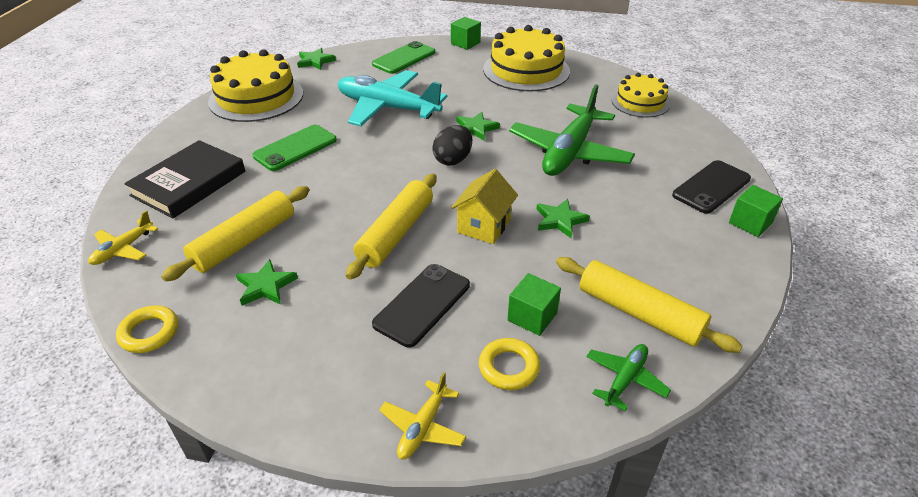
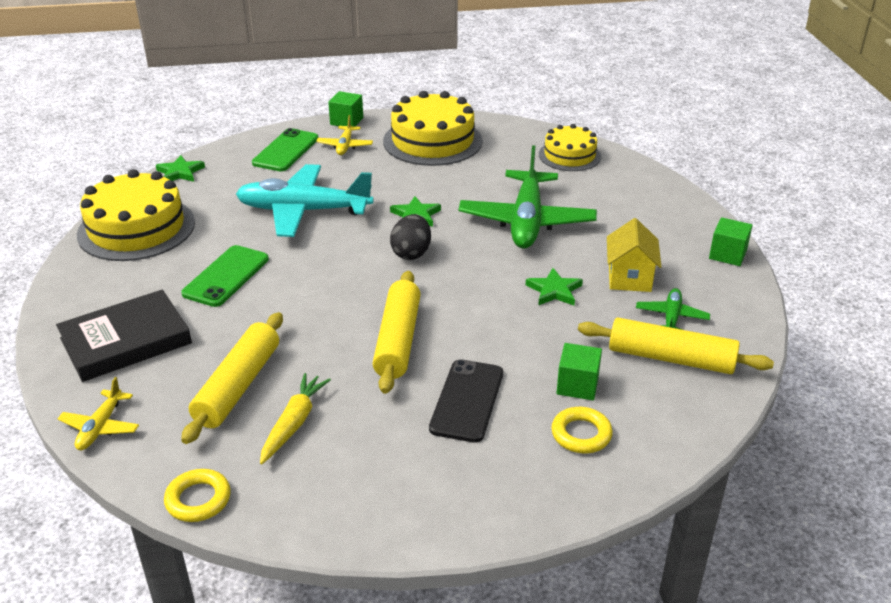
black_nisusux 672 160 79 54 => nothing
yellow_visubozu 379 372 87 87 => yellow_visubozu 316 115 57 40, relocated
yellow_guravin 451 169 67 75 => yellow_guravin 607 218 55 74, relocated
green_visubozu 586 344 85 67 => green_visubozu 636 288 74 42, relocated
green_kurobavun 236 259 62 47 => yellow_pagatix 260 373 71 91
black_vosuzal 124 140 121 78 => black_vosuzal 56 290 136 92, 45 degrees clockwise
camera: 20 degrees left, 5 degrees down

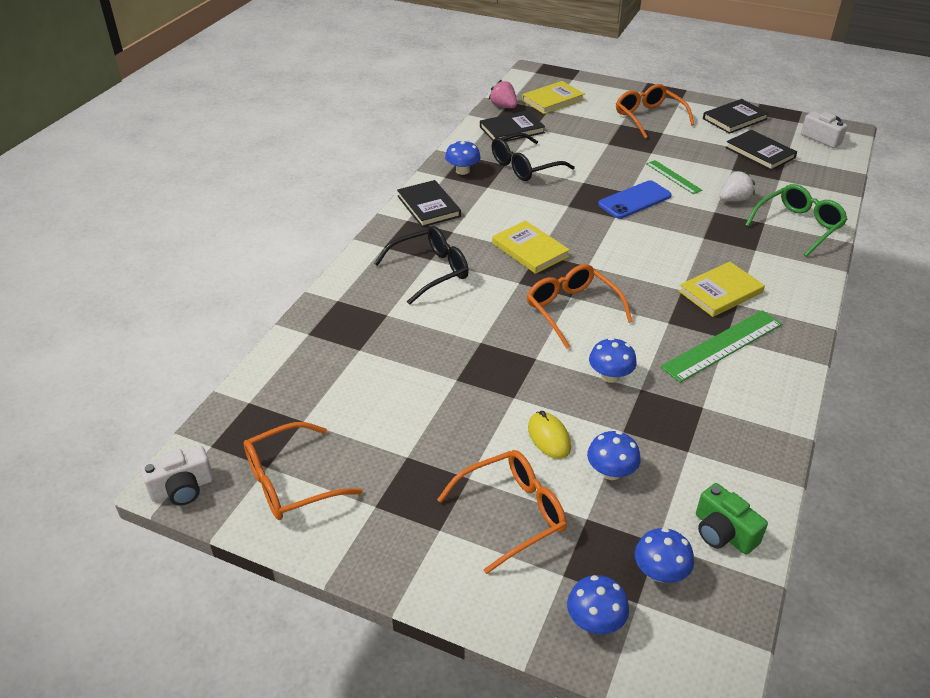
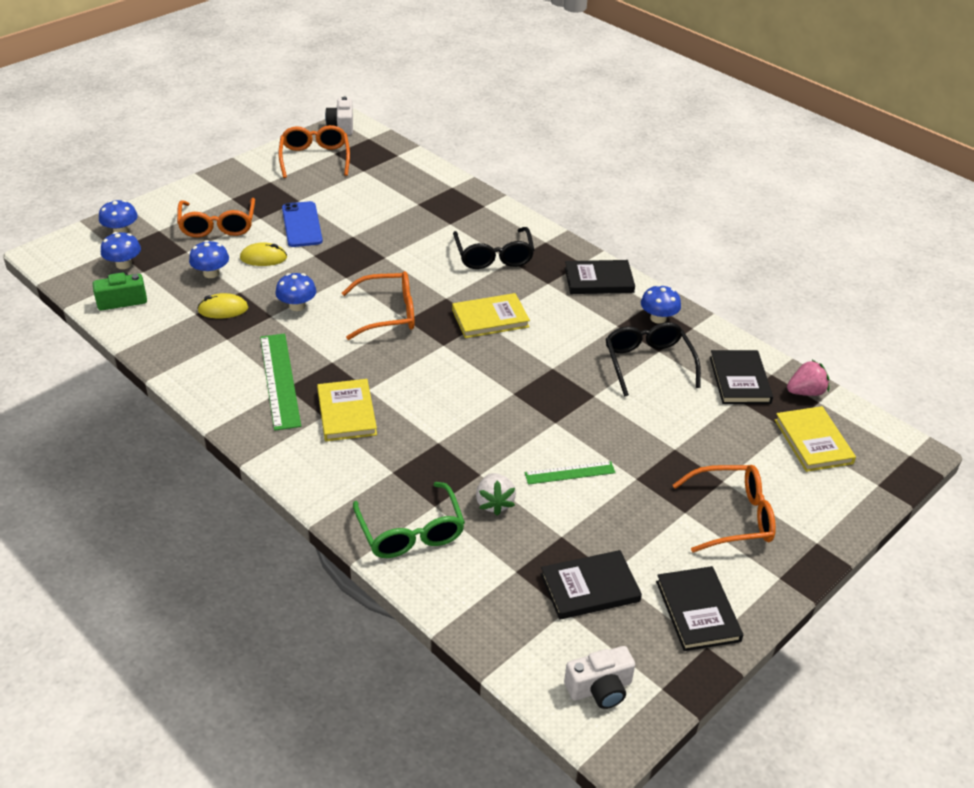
nothing => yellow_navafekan 197 293 51 25
blue_nisusux 598 180 74 39 => blue_nisusux 282 201 41 46, relocated
camera: 110 degrees right, 0 degrees up

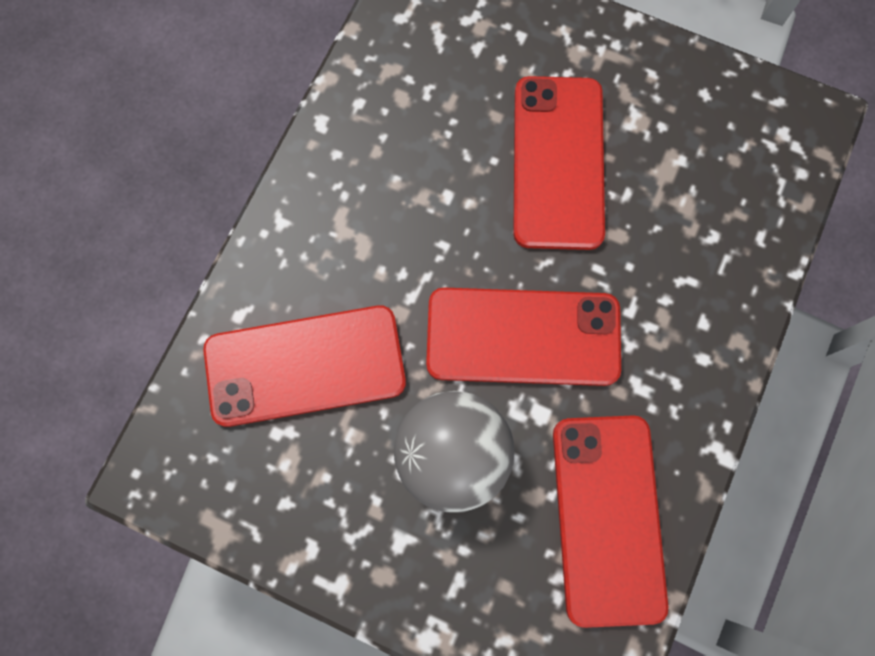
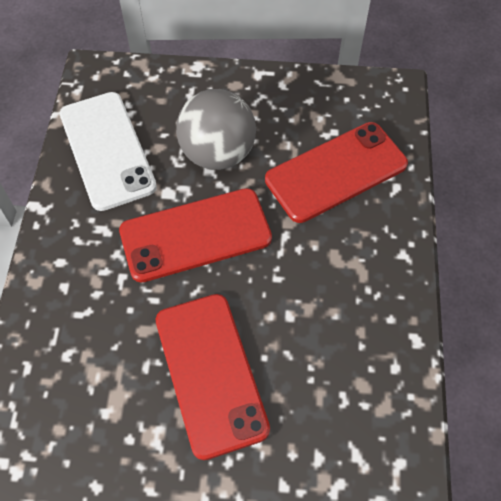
red_nisusux 553 415 115 213 => white_nisusux 59 92 98 119
camera: 160 degrees right, 15 degrees down

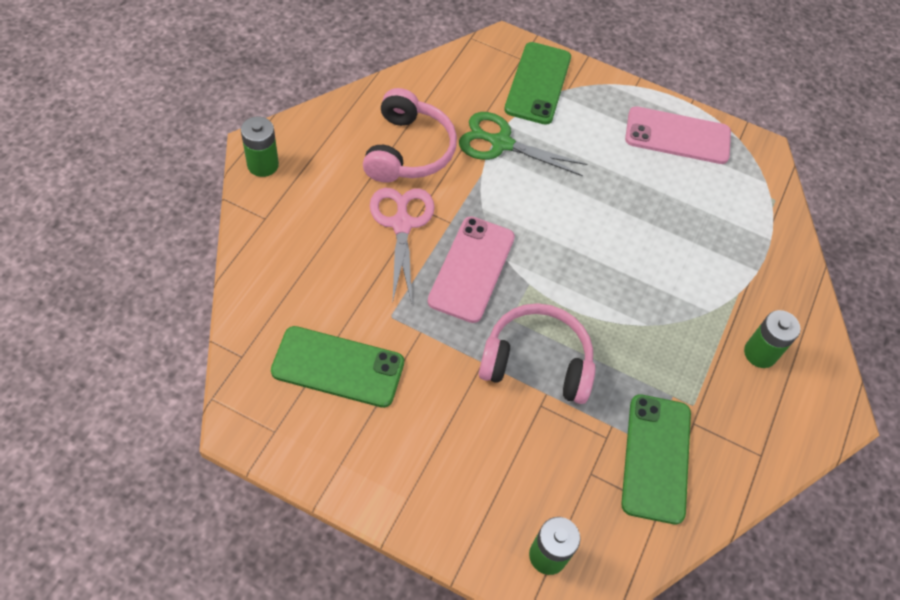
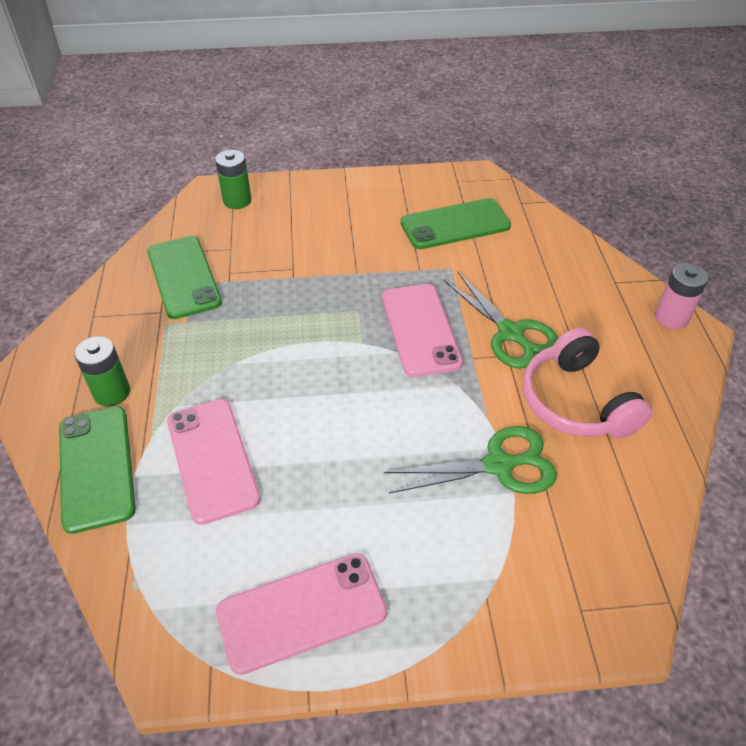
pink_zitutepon 479 303 117 101 => nothing
nothing => pink_nisusux 167 399 93 126
green_nisusux 504 42 67 83 => green_nisusux 59 406 76 128, relocated
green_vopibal 241 117 38 60 => pink_vopibal 655 263 54 66
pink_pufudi 370 188 65 116 => green_pufudi 443 272 116 97
camera: 155 degrees right, 10 degrees down

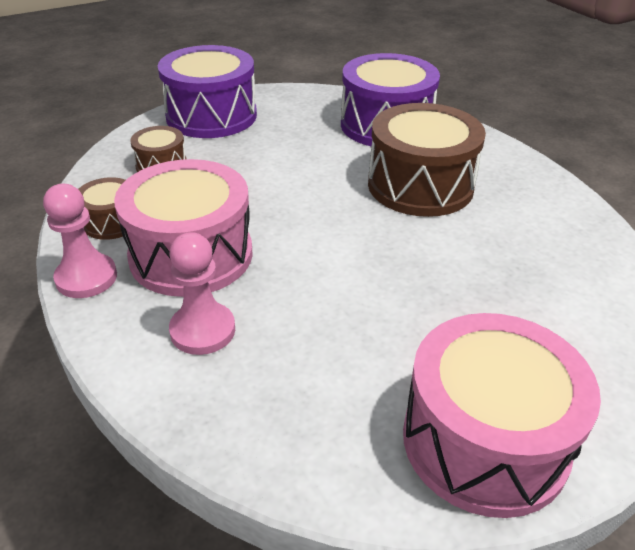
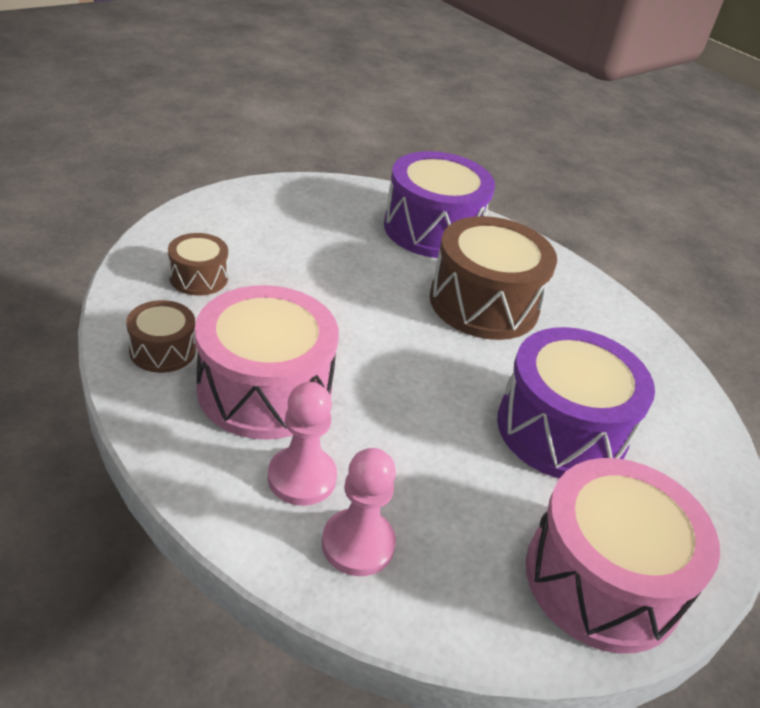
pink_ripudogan 43 184 74 114 => pink_ripudogan 322 448 74 128, relocated
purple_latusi 158 45 99 93 => purple_latusi 497 327 158 151, relocated
camera: 15 degrees left, 0 degrees up

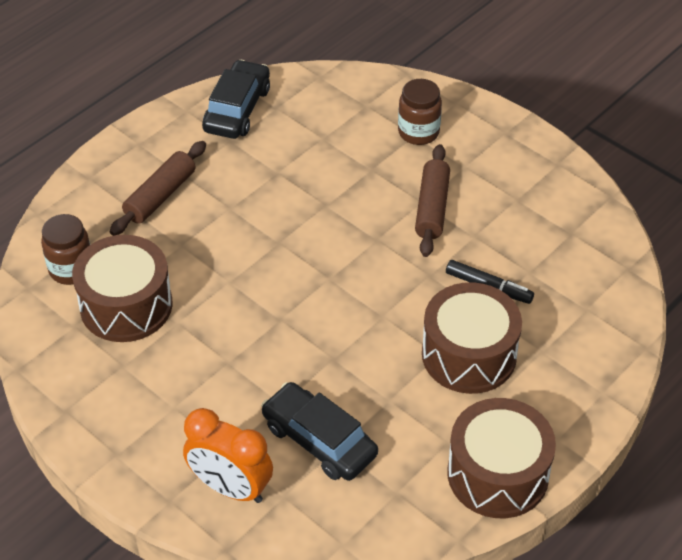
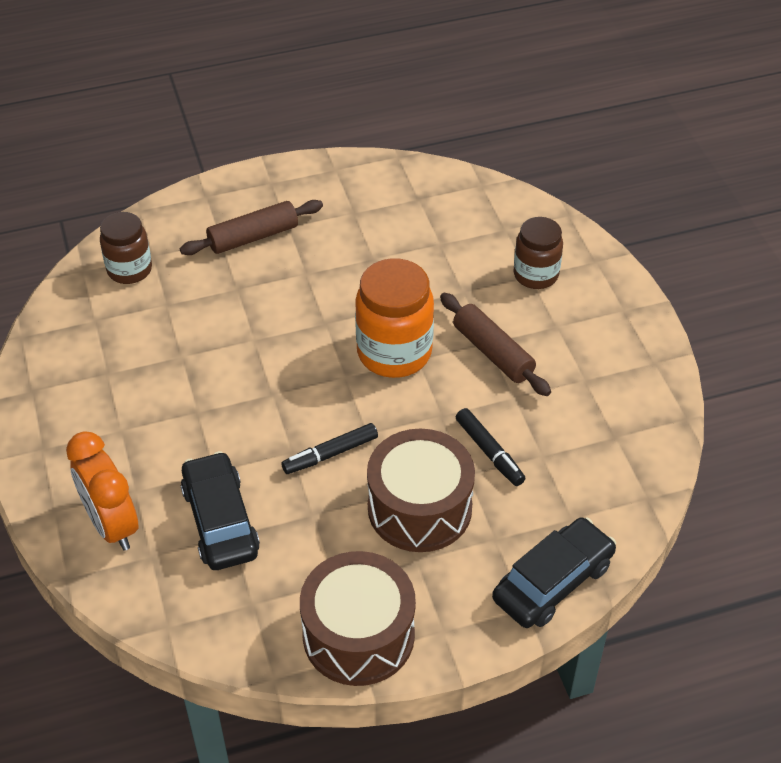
brown_latusi 72 235 101 107 => nothing
nothing => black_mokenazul 281 423 97 51
nothing => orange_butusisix 355 258 79 120
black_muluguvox 202 60 68 79 => black_muluguvox 492 517 124 111, relocated
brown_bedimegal 415 144 35 113 => brown_bedimegal 440 293 111 103, 75 degrees counterclockwise
camera: 30 degrees right, 0 degrees up

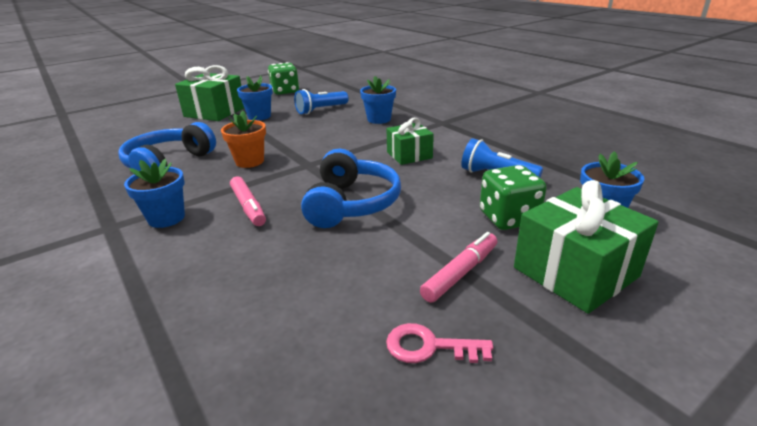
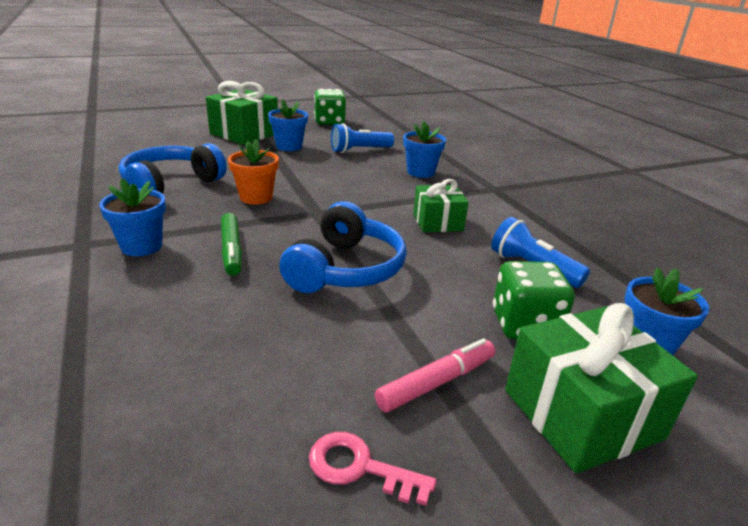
pink_mokenazul 230 176 36 50 => green_mokenazul 221 213 21 62
camera: 10 degrees right, 0 degrees up

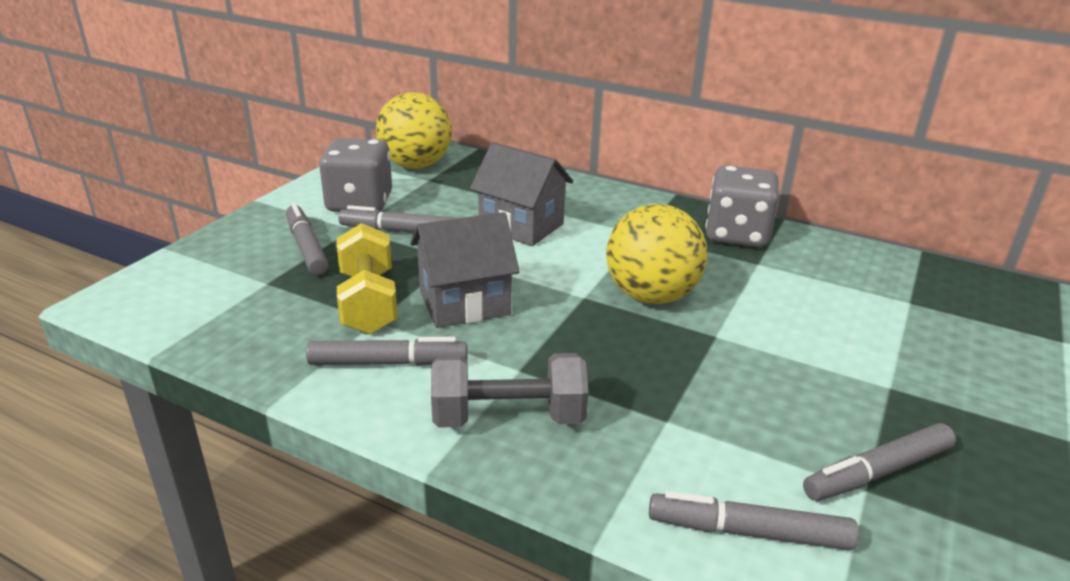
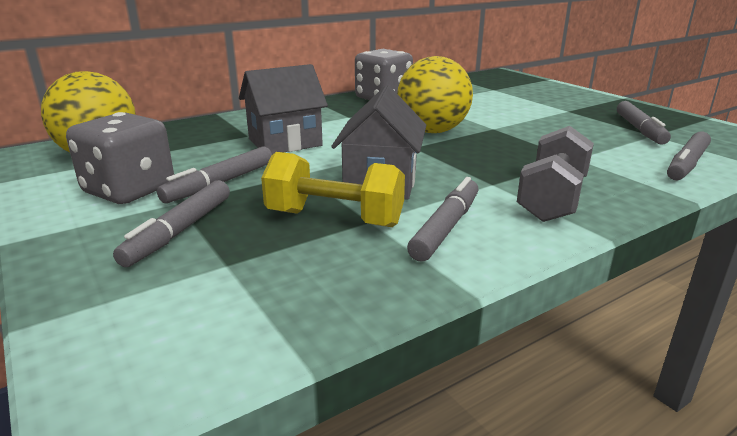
grey_mokenazul 286 203 43 72 => grey_mokenazul 113 180 117 87, 75 degrees counterclockwise
camera: 60 degrees left, 5 degrees down

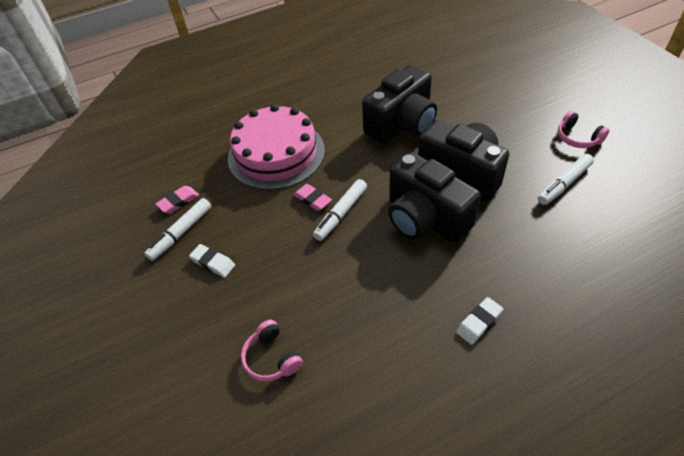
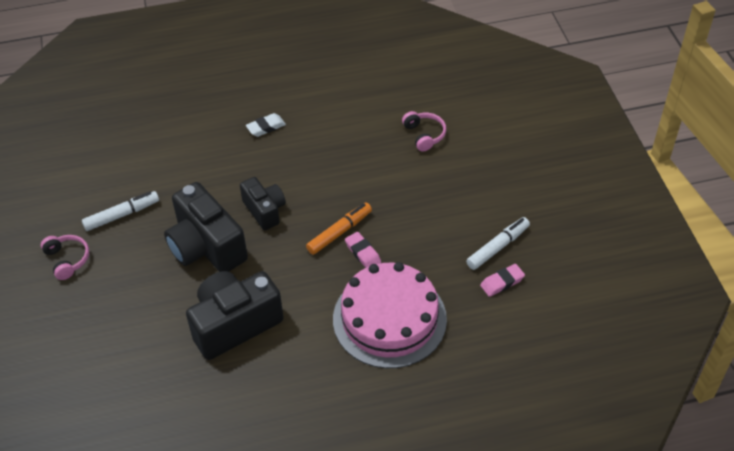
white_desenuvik 189 244 46 34 => nothing
white_mokenazul 313 179 54 62 => orange_mokenazul 306 203 66 52
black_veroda 388 152 93 91 => black_veroda 240 177 46 53, x0.59
camera: 170 degrees left, 0 degrees up

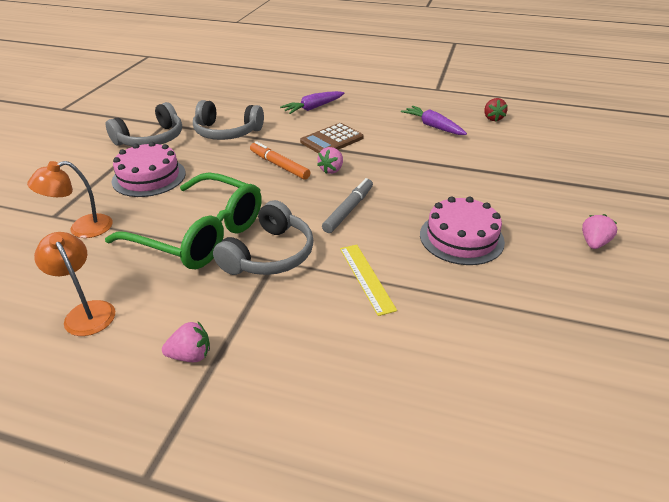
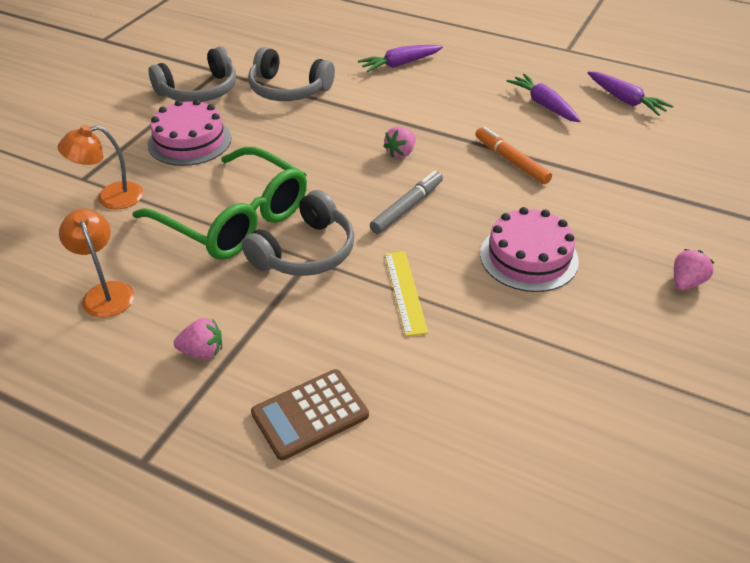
orange_mokenazul 250 141 61 39 => orange_mokenazul 475 127 77 57, relocated
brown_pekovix 300 123 63 30 => brown_pekovix 251 369 118 91, relocated
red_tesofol 484 98 24 23 => purple_pagatix 588 71 85 45
camera: 10 degrees right, 5 degrees up

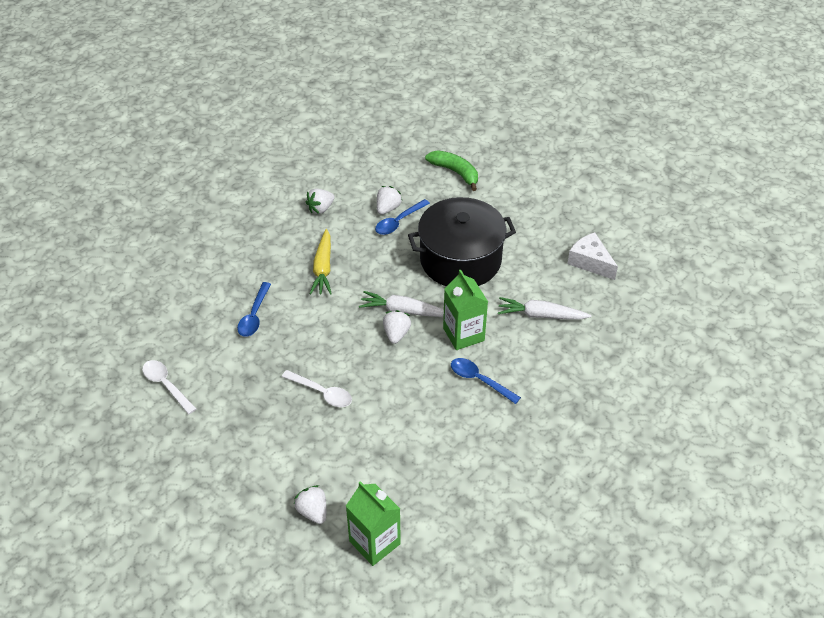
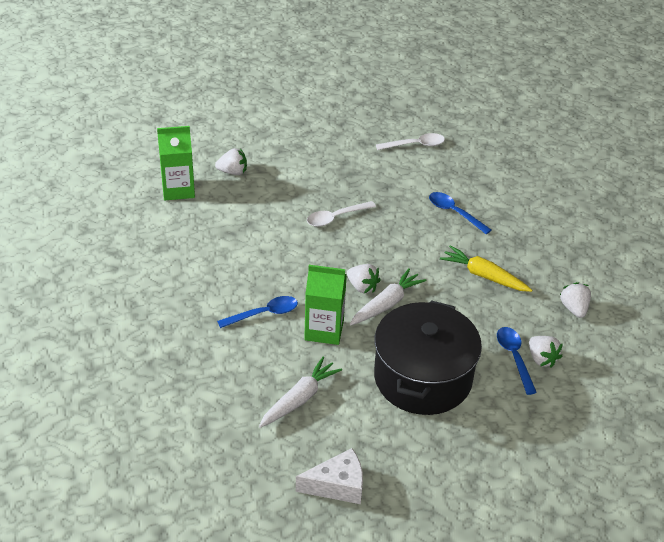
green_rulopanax 425 150 53 41 => nothing
camera: 120 degrees right, 5 degrees down

